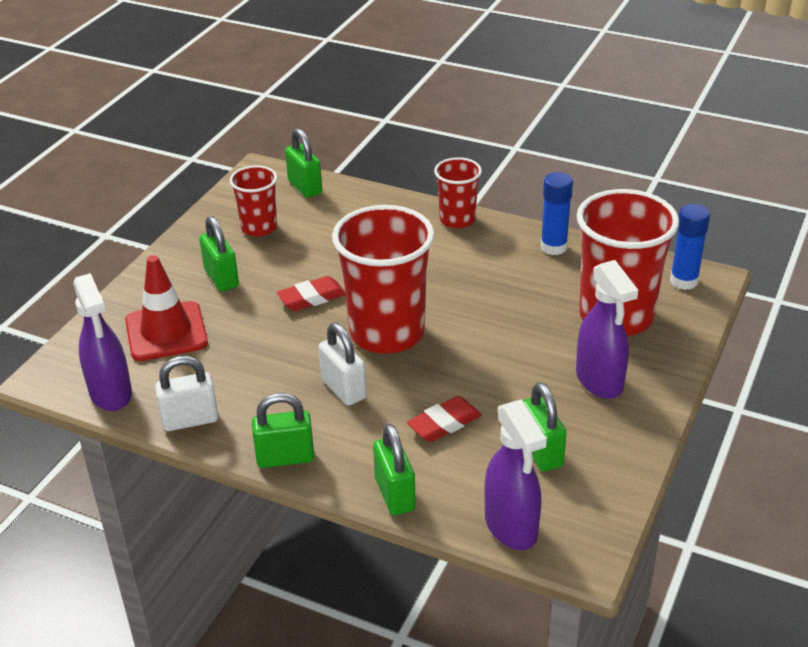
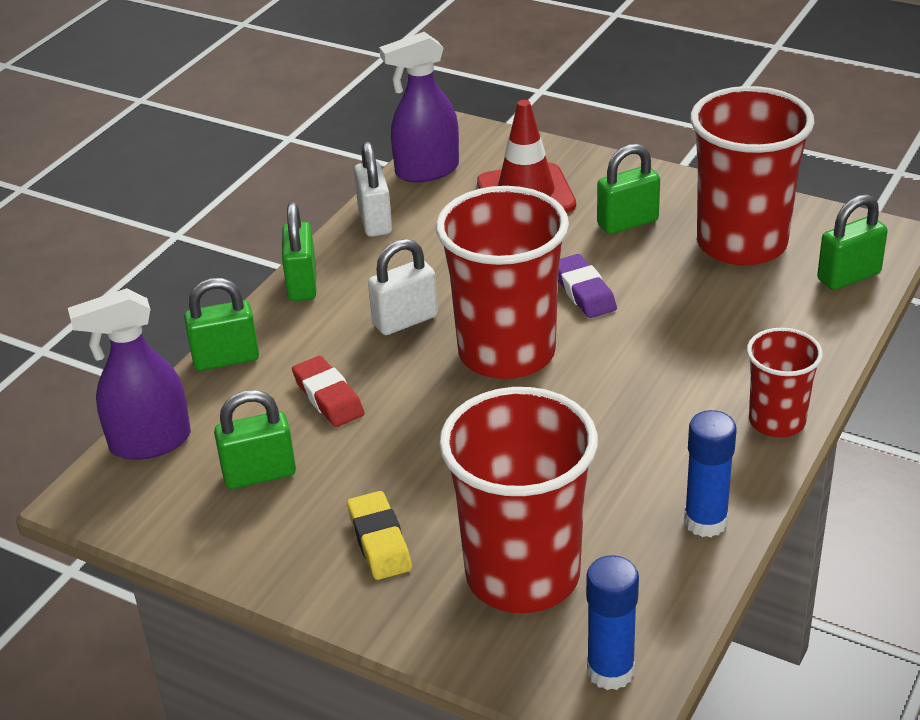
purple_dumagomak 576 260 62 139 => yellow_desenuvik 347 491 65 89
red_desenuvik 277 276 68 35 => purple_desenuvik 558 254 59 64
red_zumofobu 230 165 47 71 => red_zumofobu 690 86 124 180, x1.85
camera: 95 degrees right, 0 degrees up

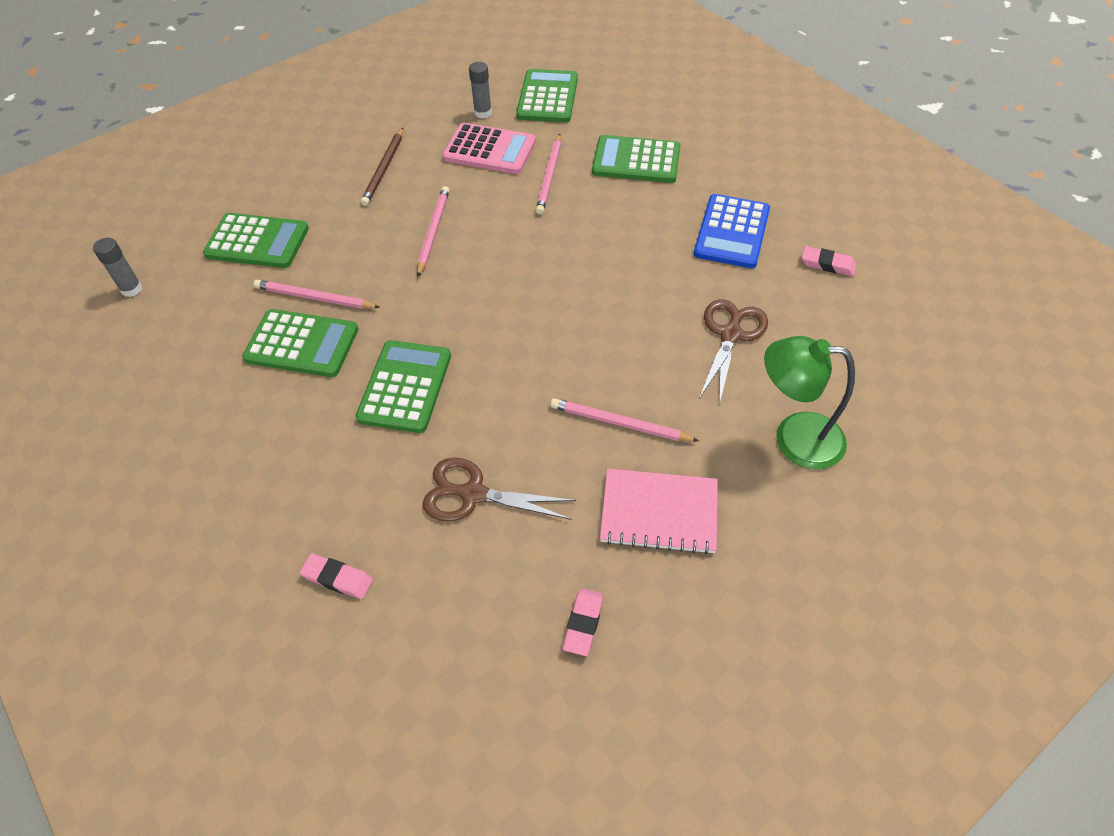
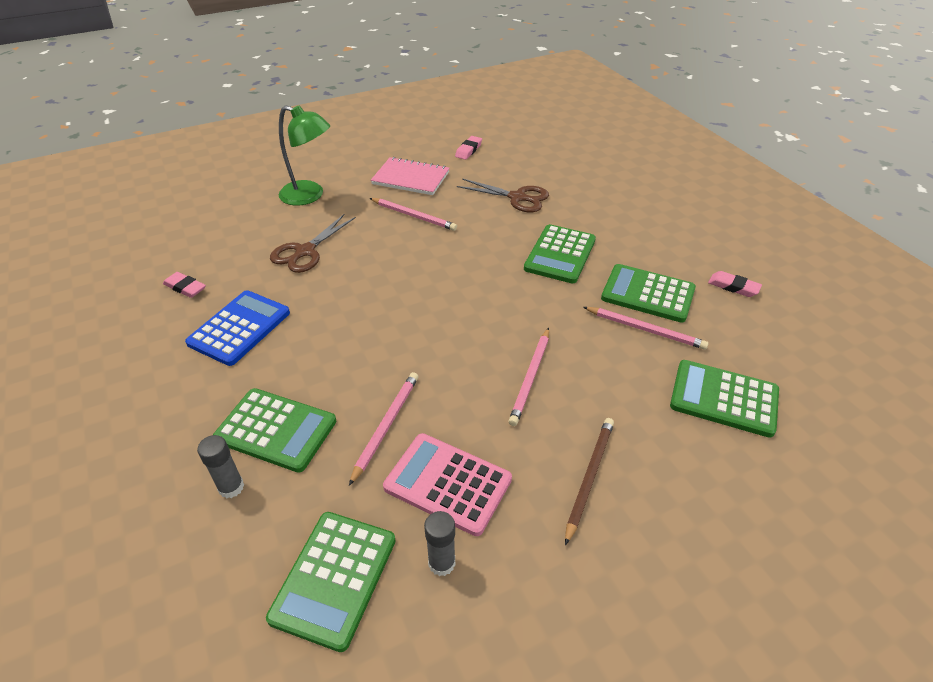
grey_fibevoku 93 238 49 59 => grey_fibevoku 197 435 47 63, relocated
pink_desenuvik 299 553 74 46 => pink_desenuvik 708 271 54 26, relocated
camera: 170 degrees left, 10 degrees down

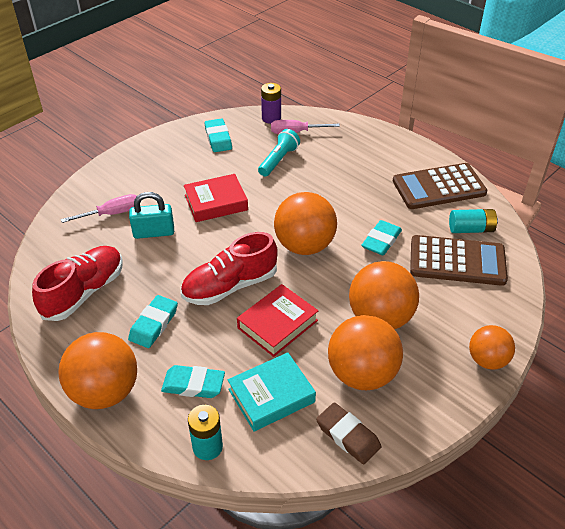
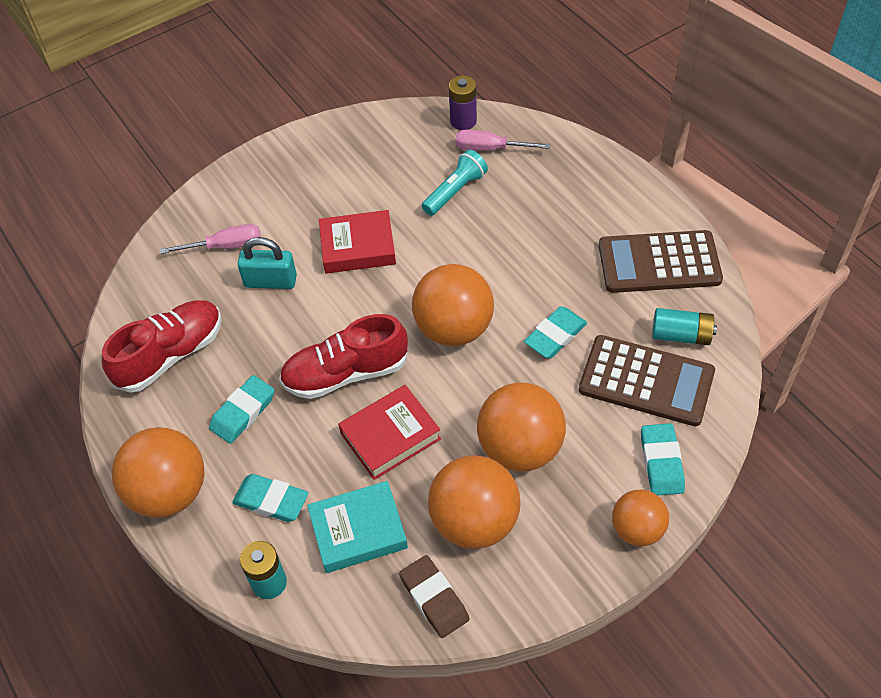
turquoise_desenuvik 205 118 27 34 => turquoise_desenuvik 641 423 44 73, relocated
camera: 15 degrees right, 10 degrees up

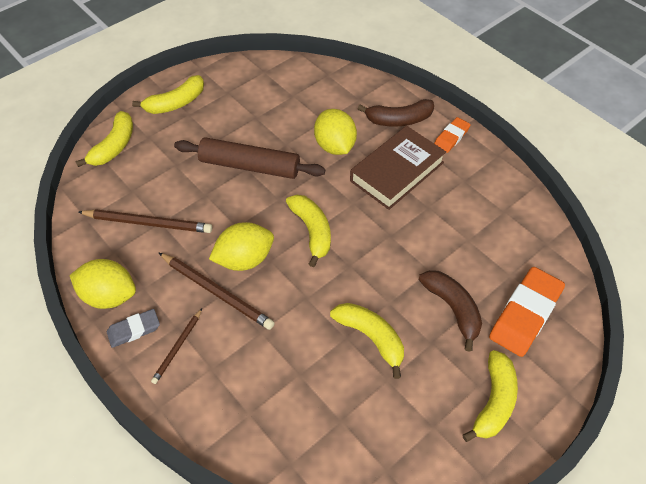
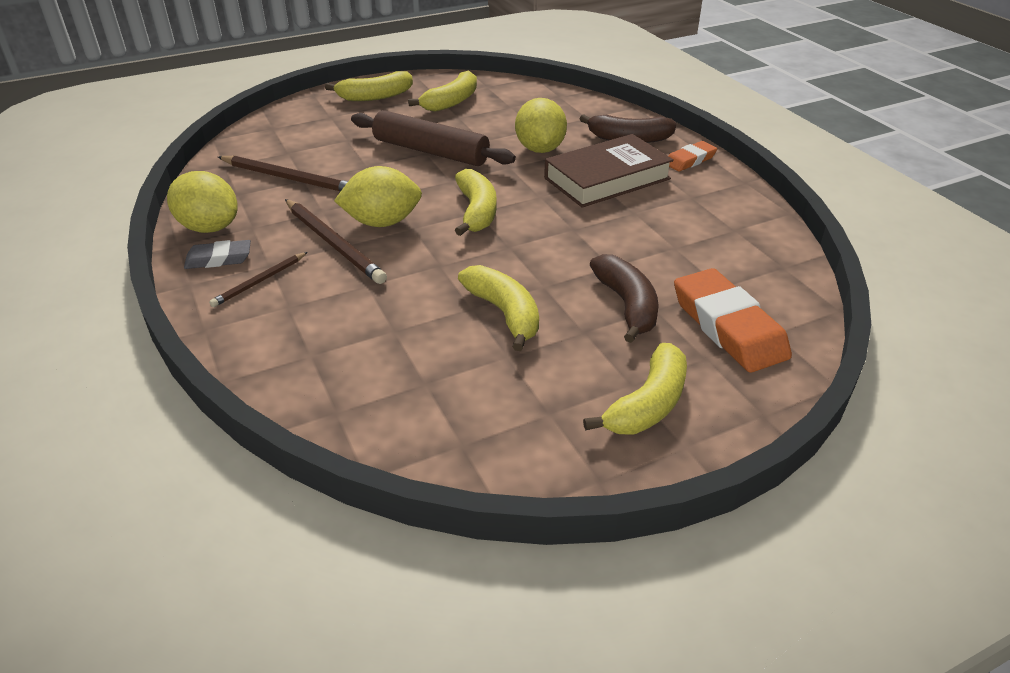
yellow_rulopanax 75 111 58 56 => yellow_rulopanax 408 70 69 42, relocated
orange_desenuvik 489 267 76 90 => orange_desenuvik 674 268 118 105, 75 degrees counterclockwise
camera: 15 degrees right, 15 degrees down

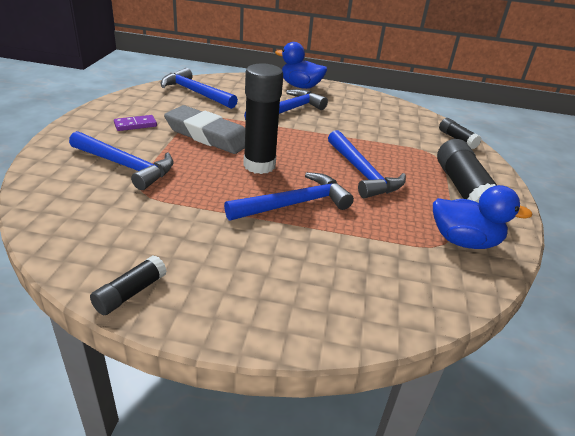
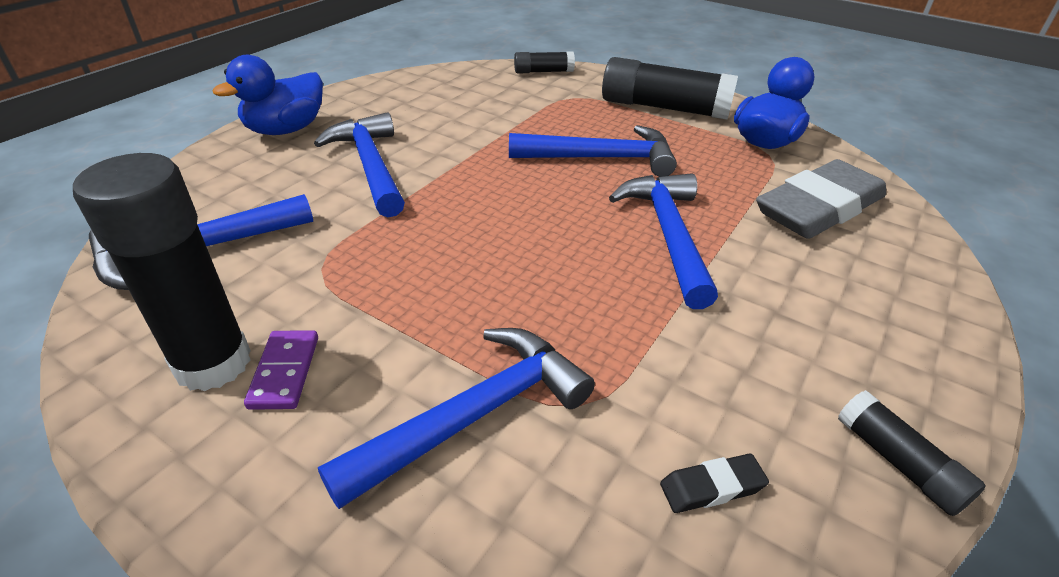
nothing => black_desenuvik 660 454 109 59
grey_desenuvik 164 105 81 49 => grey_desenuvik 756 159 130 80, relocated
black_fibevoku 243 63 40 111 => black_fibevoku 73 153 178 238, relocated
camera: 65 degrees left, 5 degrees up

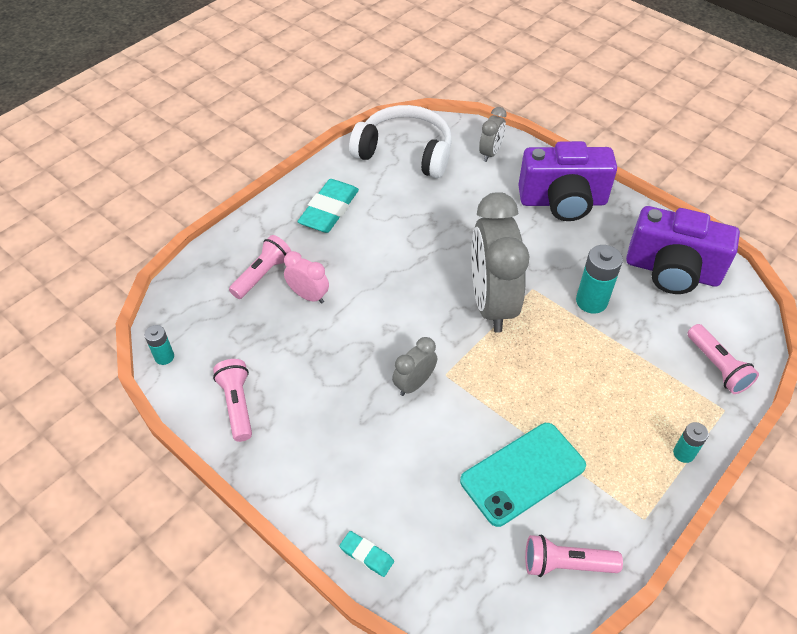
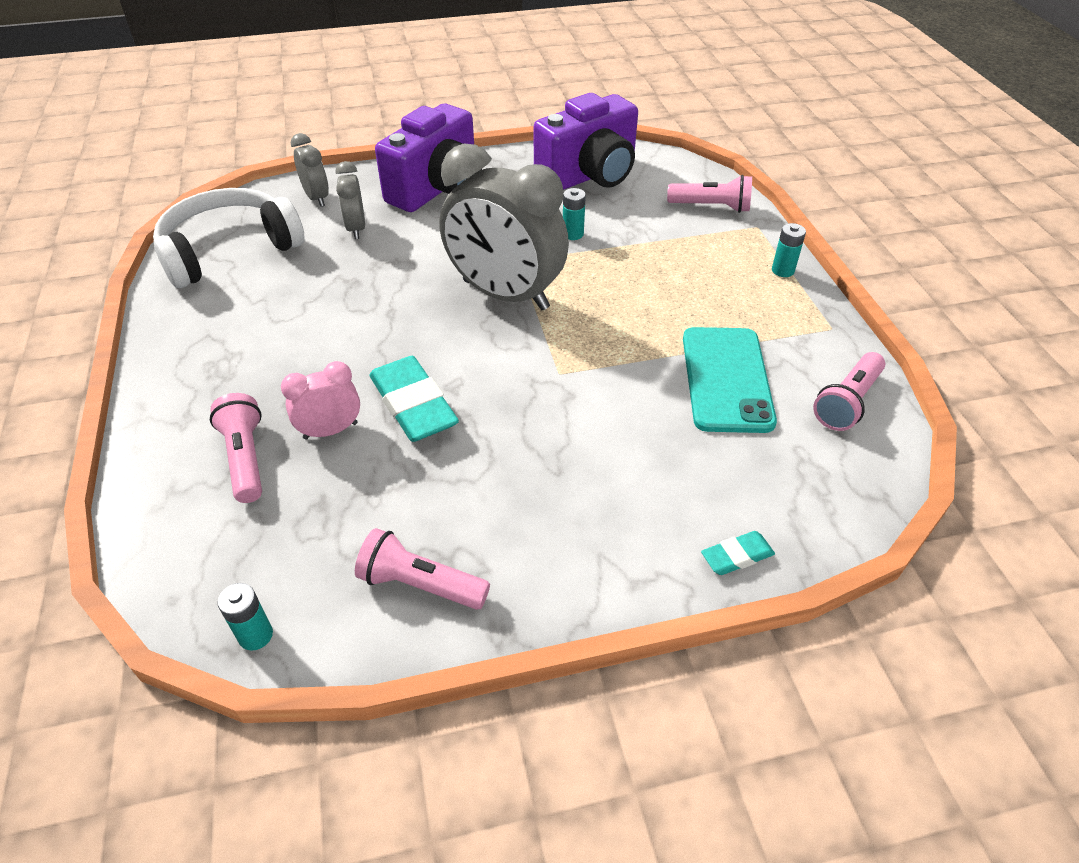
turquoise_desenuvik 297 179 62 54 => turquoise_desenuvik 370 356 89 86, relocated
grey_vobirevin 392 337 45 59 => grey_vobirevin 336 161 29 78, relocated
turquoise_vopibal 576 245 47 69 => turquoise_vopibal 563 188 23 52, x0.58
camera: 55 degrees left, 5 degrees down

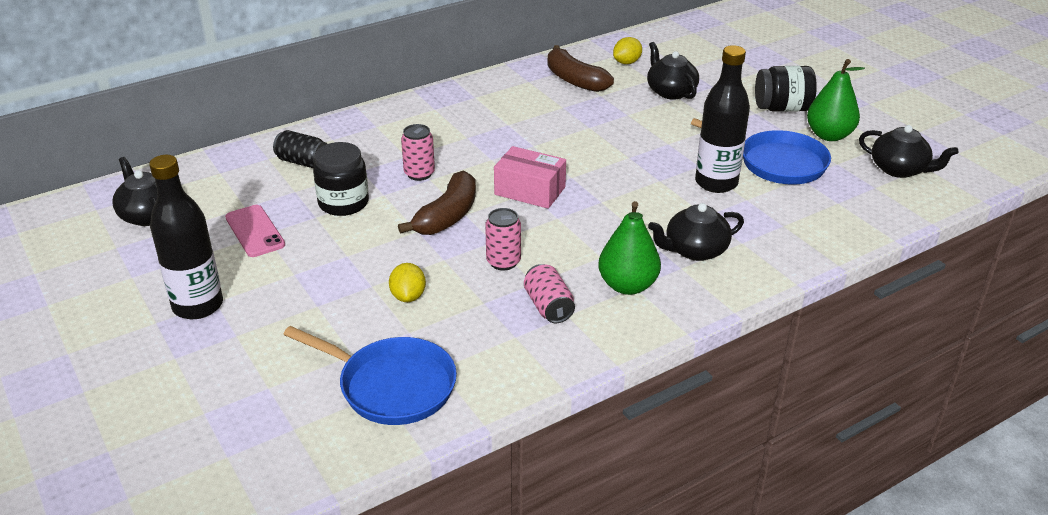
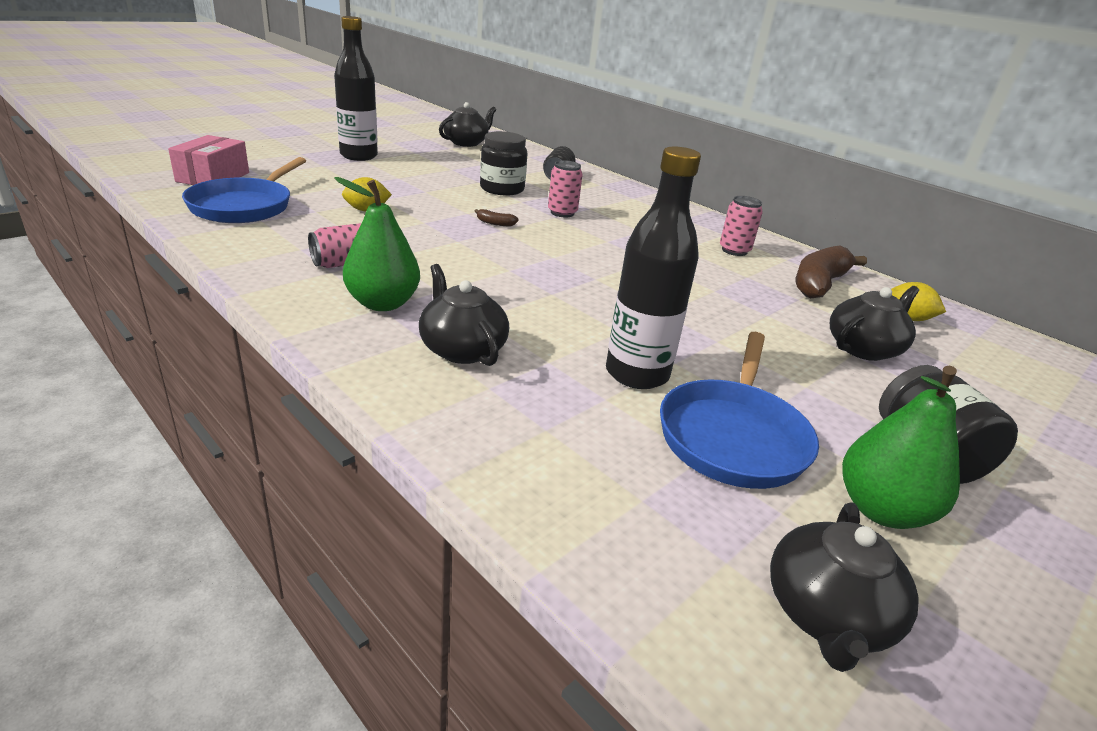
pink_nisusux 225 205 60 52 => nothing
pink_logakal 485 208 36 62 => pink_logakal 720 196 43 60, relocated
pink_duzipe 494 146 72 63 => pink_duzipe 168 135 81 50, relocated
brown_rulopanax 398 170 78 65 => brown_rulopanax 475 209 44 17, x0.42
camera: 75 degrees right, 5 degrees down

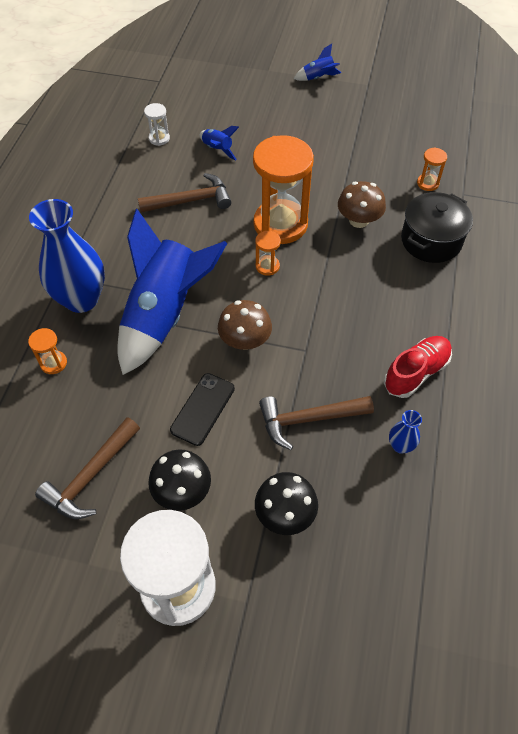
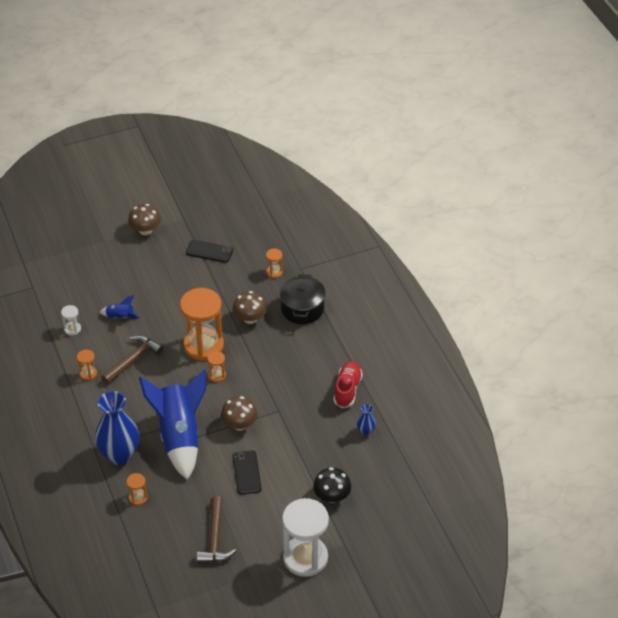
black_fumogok 148 449 63 62 => nothing
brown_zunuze 259 396 115 54 => nothing
nothing => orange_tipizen 77 349 20 31
nothing => black_nisusux 186 240 47 23
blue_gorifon 294 44 47 37 => brown_fumogok 128 204 33 31
camera: 35 degrees left, 10 degrees down

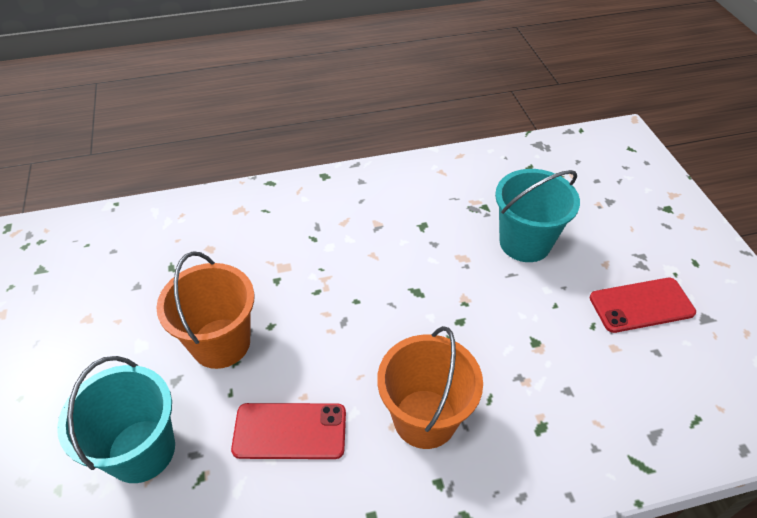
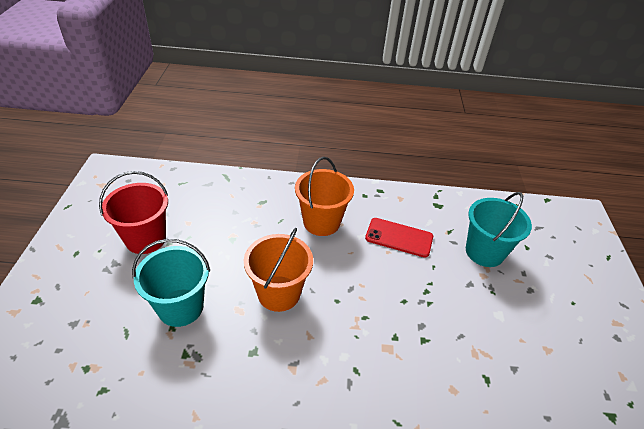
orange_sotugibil 156 251 98 118 => orange_sotugibil 244 228 69 84, relocated
red_nisusux 590 278 106 55 => red_sotugibil 99 171 69 83
camera: 165 degrees left, 5 degrees down

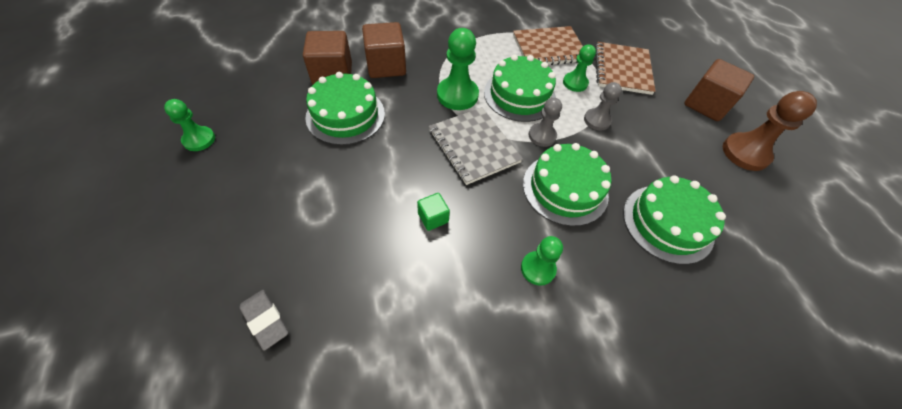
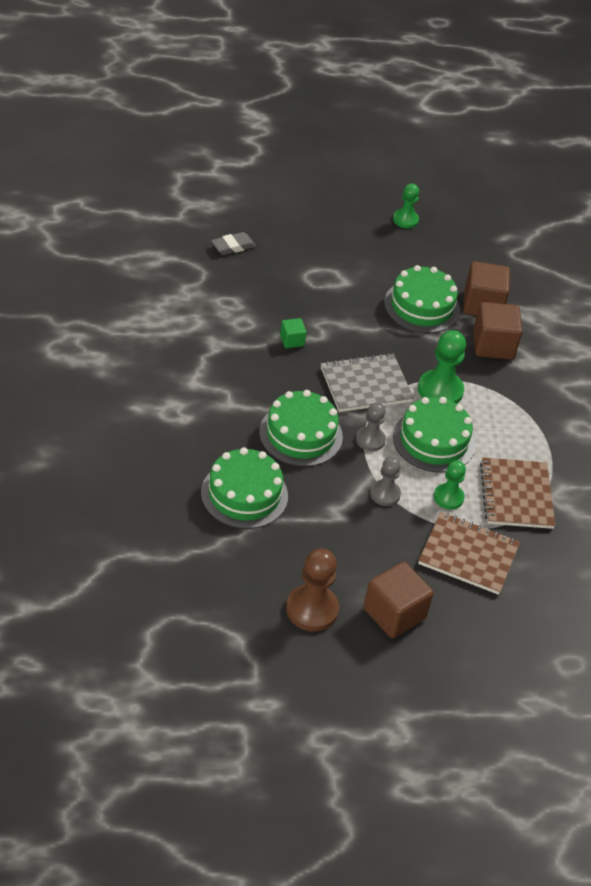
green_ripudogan 521 236 42 50 => nothing
camera: 100 degrees right, 10 degrees down

